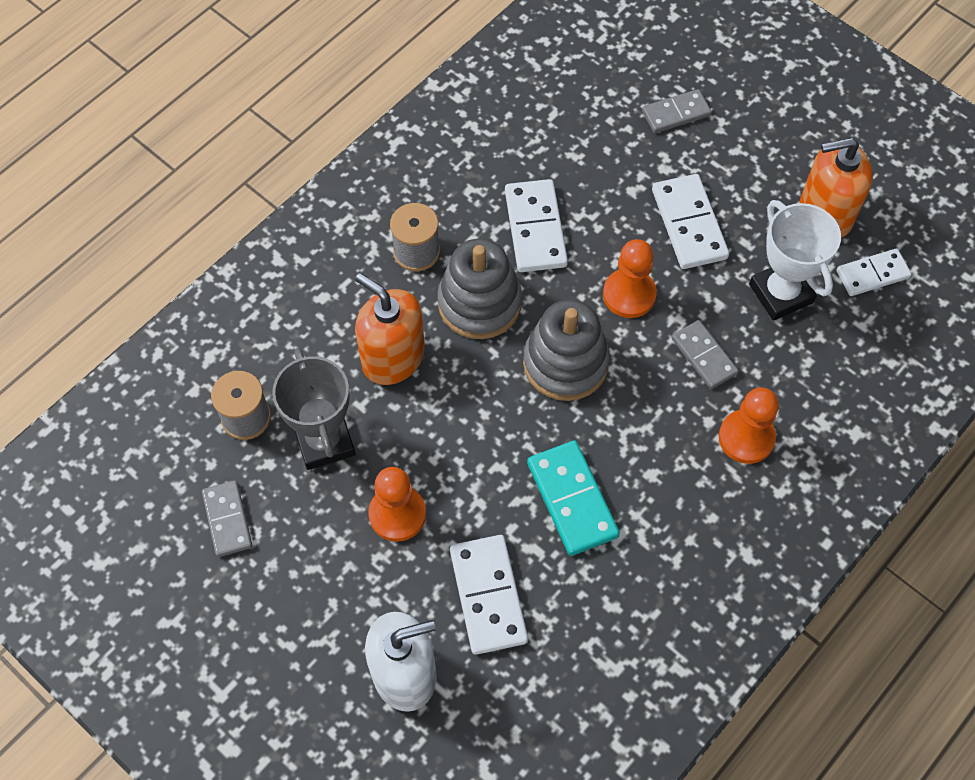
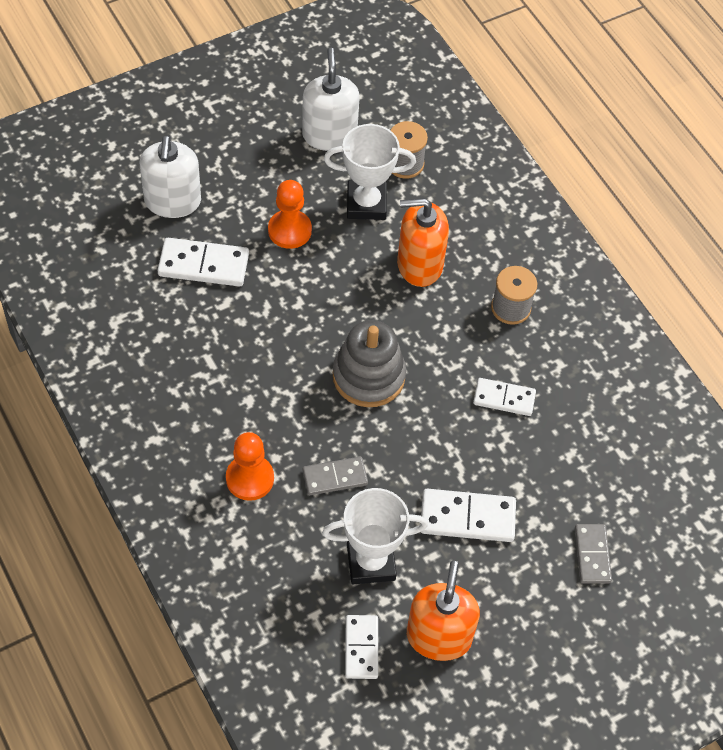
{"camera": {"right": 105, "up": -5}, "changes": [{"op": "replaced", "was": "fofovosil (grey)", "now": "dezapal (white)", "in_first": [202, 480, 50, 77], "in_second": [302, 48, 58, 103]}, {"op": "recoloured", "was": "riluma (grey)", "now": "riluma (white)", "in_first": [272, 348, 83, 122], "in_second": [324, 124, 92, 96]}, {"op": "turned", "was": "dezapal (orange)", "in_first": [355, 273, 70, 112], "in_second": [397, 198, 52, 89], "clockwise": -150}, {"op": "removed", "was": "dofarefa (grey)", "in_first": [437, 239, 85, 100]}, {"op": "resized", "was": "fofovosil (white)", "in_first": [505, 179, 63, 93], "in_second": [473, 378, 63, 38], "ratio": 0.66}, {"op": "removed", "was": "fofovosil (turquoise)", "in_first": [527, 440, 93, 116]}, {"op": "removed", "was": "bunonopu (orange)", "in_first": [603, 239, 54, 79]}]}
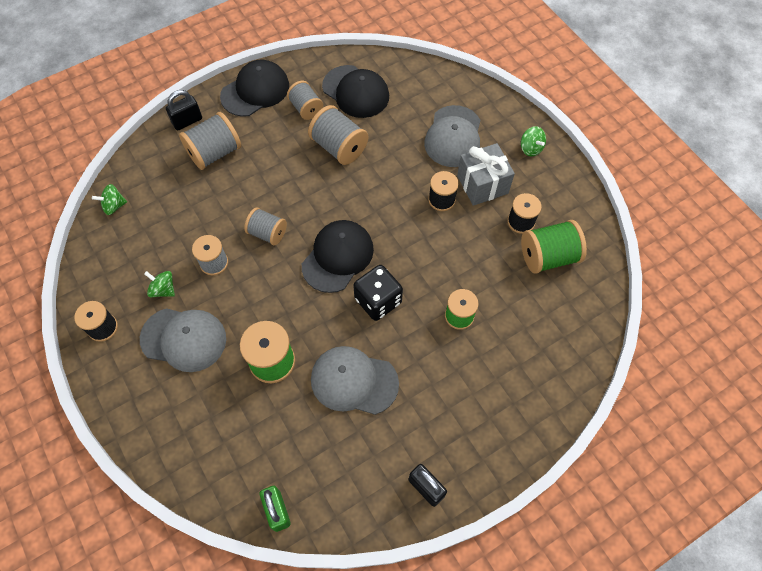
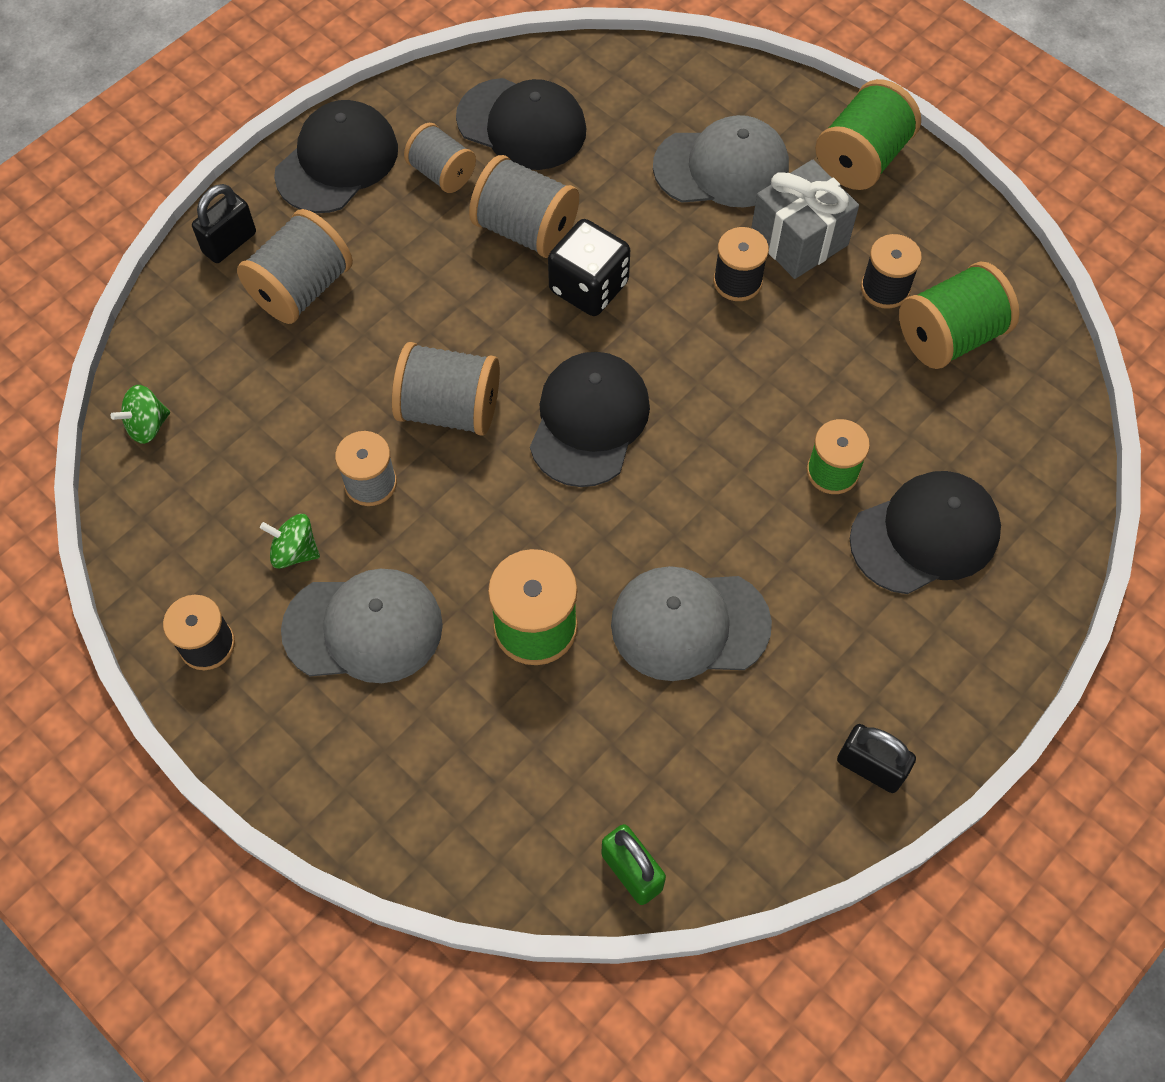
{"camera": {"right": -15, "up": 0}, "changes": [{"op": "resized", "was": "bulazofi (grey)", "in_first": [244, 207, 43, 38], "in_second": [392, 342, 108, 93], "ratio": 1.51}, {"op": "moved", "was": "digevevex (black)", "in_first": [353, 265, 50, 56], "in_second": [548, 219, 82, 97]}, {"op": "turned", "was": "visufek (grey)", "in_first": [424, 105, 56, 62], "in_second": [653, 115, 136, 93], "clockwise": -90}, {"op": "replaced", "was": "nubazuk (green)", "now": "bulazofi (green)", "in_first": [521, 126, 25, 31], "in_second": [815, 79, 106, 111]}, {"op": "added", "now": "visufek (black)", "in_second": [850, 471, 151, 123]}]}
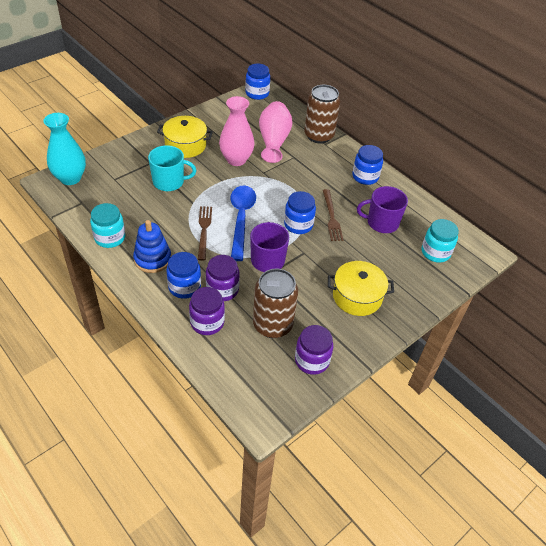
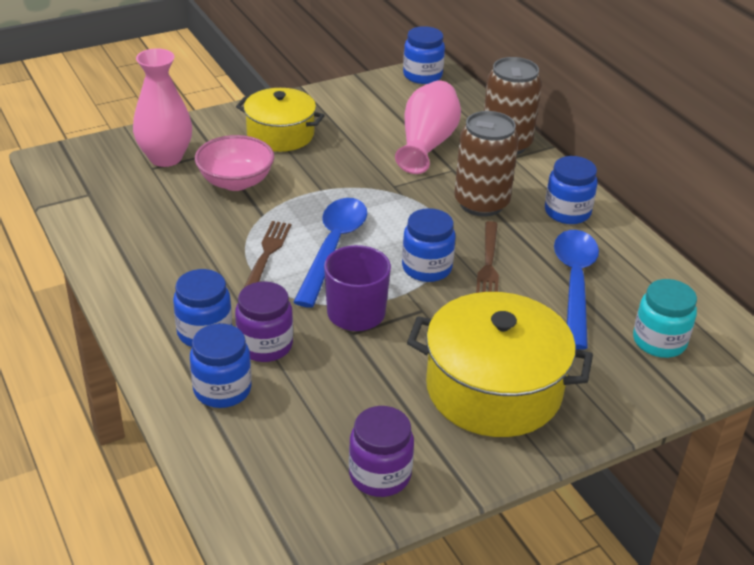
{"camera": {"right": 15, "up": -10}, "changes": [{"op": "removed", "was": "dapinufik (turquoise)", "in_first": [43, 113, 43, 72]}, {"op": "removed", "was": "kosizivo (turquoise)", "in_first": [90, 203, 35, 45]}, {"op": "removed", "was": "dofarefa (blue)", "in_first": [133, 220, 38, 53]}, {"op": "replaced", "was": "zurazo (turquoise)", "now": "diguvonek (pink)", "in_first": [148, 145, 48, 46], "in_second": [195, 135, 79, 56]}, {"op": "recoloured", "was": "kosizivo (purple)", "now": "kosizivo (blue)", "in_first": [189, 287, 36, 48], "in_second": [190, 323, 62, 85]}, {"op": "moved", "was": "dapinufik (pink)", "in_first": [219, 96, 36, 70], "in_second": [133, 48, 59, 119]}, {"op": "moved", "was": "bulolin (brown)", "in_first": [253, 269, 45, 69], "in_second": [454, 111, 65, 106]}, {"op": "resized", "was": "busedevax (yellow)", "in_first": [328, 261, 66, 55], "in_second": [407, 292, 186, 145], "ratio": 1.53}, {"op": "replaced", "was": "zurazo (purple)", "now": "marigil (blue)", "in_first": [357, 186, 51, 47], "in_second": [554, 230, 45, 120]}]}
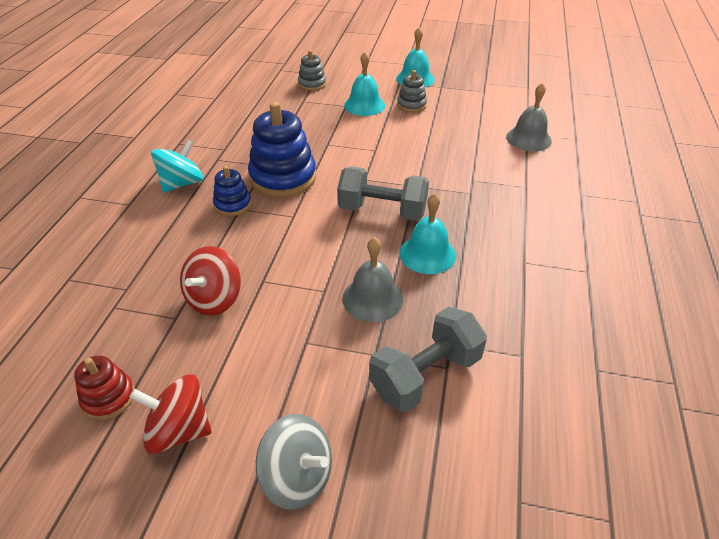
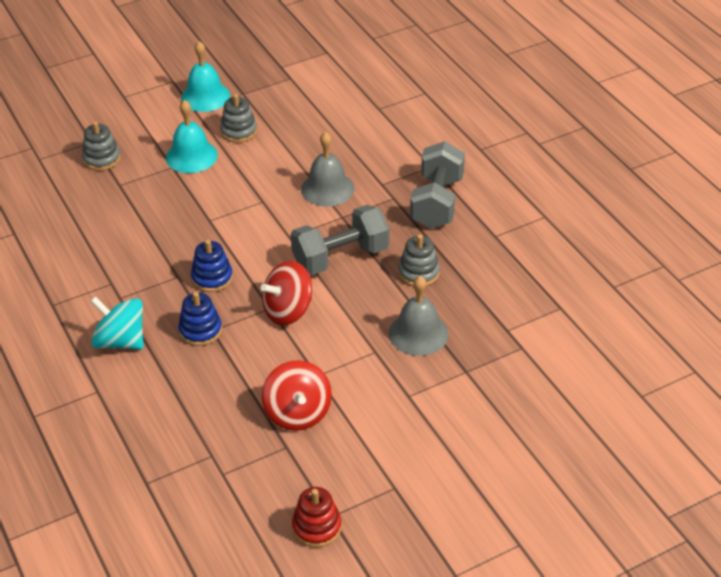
{"camera": {"right": -40, "up": 0}, "changes": [{"op": "moved", "was": "nubazuk (red)", "in_first": [129, 374, 82, 80], "in_second": [261, 261, 51, 64]}, {"op": "turned", "was": "nubazuk (turquoise)", "in_first": [151, 139, 52, 54], "in_second": [90, 296, 54, 53], "clockwise": -60}, {"op": "resized", "was": "dofarefa (blue)", "in_first": [248, 102, 68, 95], "in_second": [191, 240, 42, 52], "ratio": 0.53}, {"op": "removed", "was": "nubazuk (grey)", "in_first": [256, 414, 76, 96]}, {"op": "moved", "was": "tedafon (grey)", "in_first": [369, 307, 118, 105], "in_second": [410, 141, 55, 88]}, {"op": "replaced", "was": "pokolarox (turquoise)", "now": "dofarefa (grey)", "in_first": [400, 193, 56, 81], "in_second": [398, 234, 42, 52]}, {"op": "moved", "was": "pokolarox (grey)", "in_first": [506, 83, 46, 68], "in_second": [301, 132, 53, 75]}]}
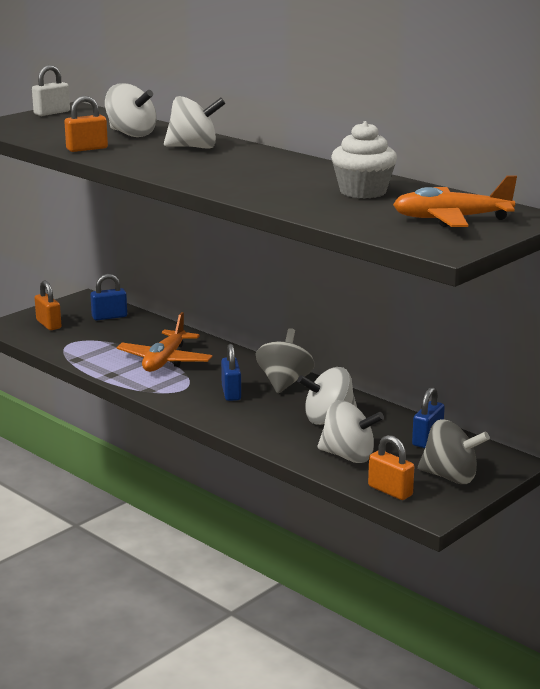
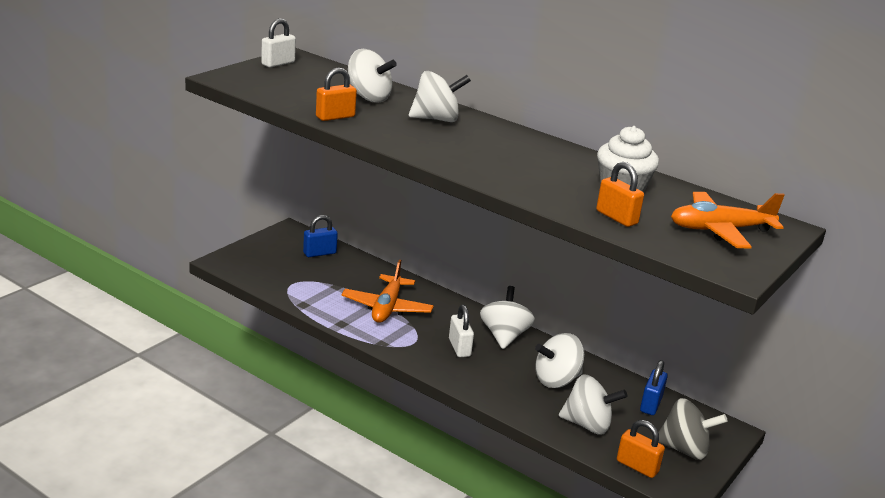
{"camera": {"right": -10, "up": 5}, "changes": [{"op": "moved", "was": "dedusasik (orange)", "in_first": [35, 280, 26, 50], "in_second": [596, 162, 48, 65]}, {"op": "recoloured", "was": "dedusasik (blue)", "now": "dedusasik (white)", "in_first": [221, 344, 20, 57], "in_second": [449, 305, 25, 52]}, {"op": "recoloured", "was": "nubazuk (grey)", "now": "nubazuk (white)", "in_first": [256, 328, 59, 65], "in_second": [480, 286, 55, 63]}]}
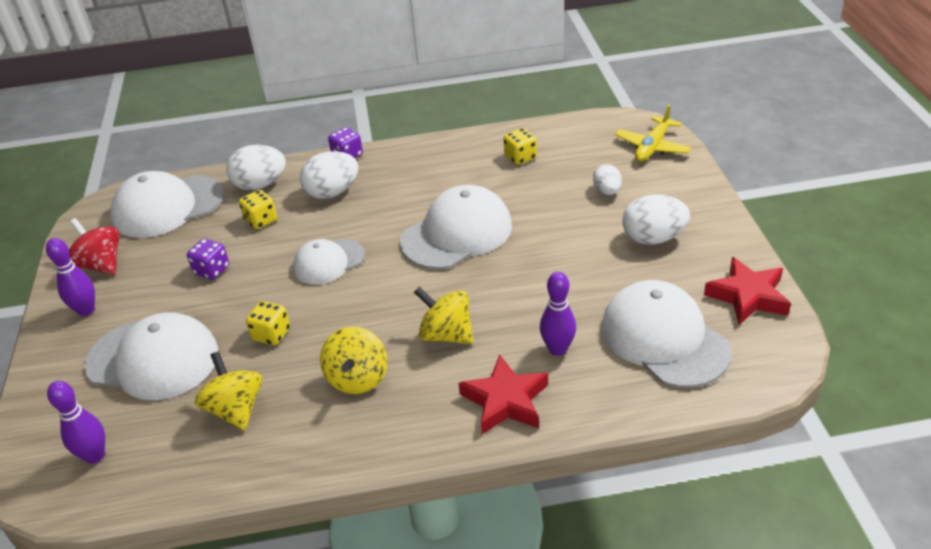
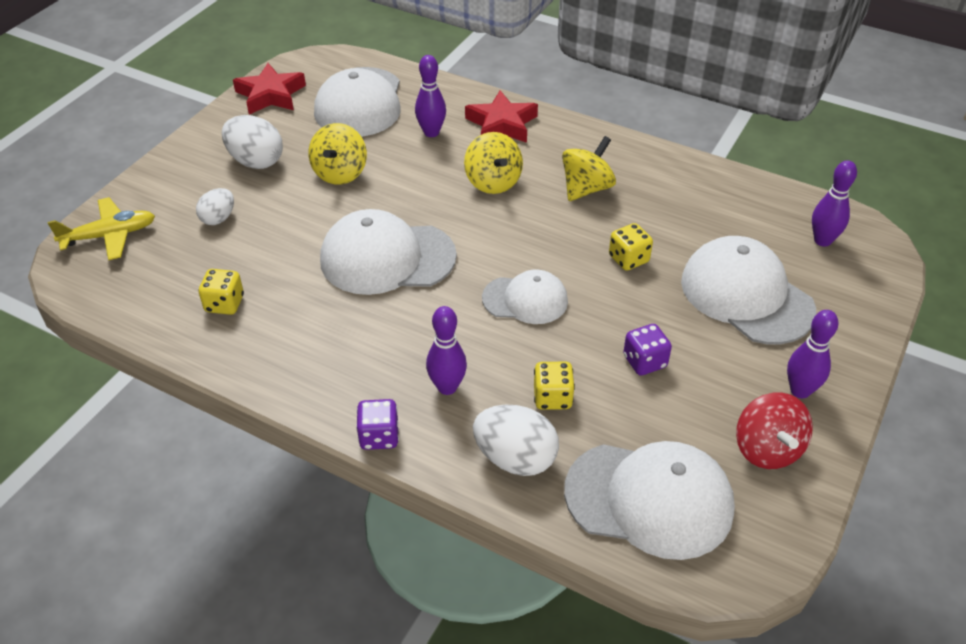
{"camera": {"right": -145, "up": 5}, "changes": [{"op": "moved", "was": "nubazuk (yellow)", "in_first": [195, 351, 68, 80], "in_second": [308, 123, 59, 61]}, {"op": "replaced", "was": "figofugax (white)", "now": "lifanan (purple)", "in_first": [300, 151, 59, 48], "in_second": [426, 306, 41, 89]}]}
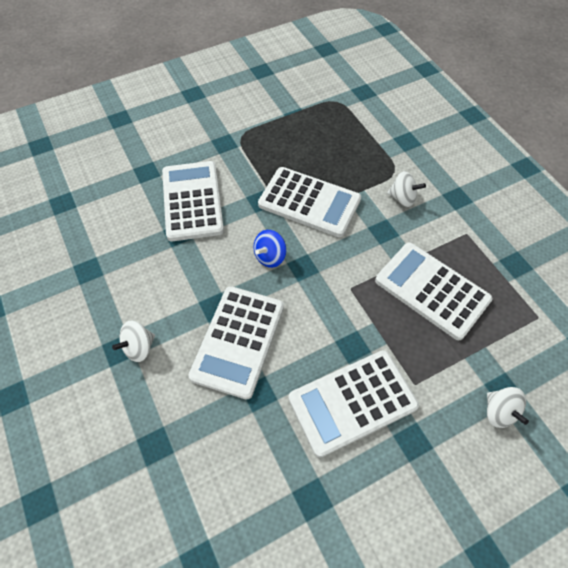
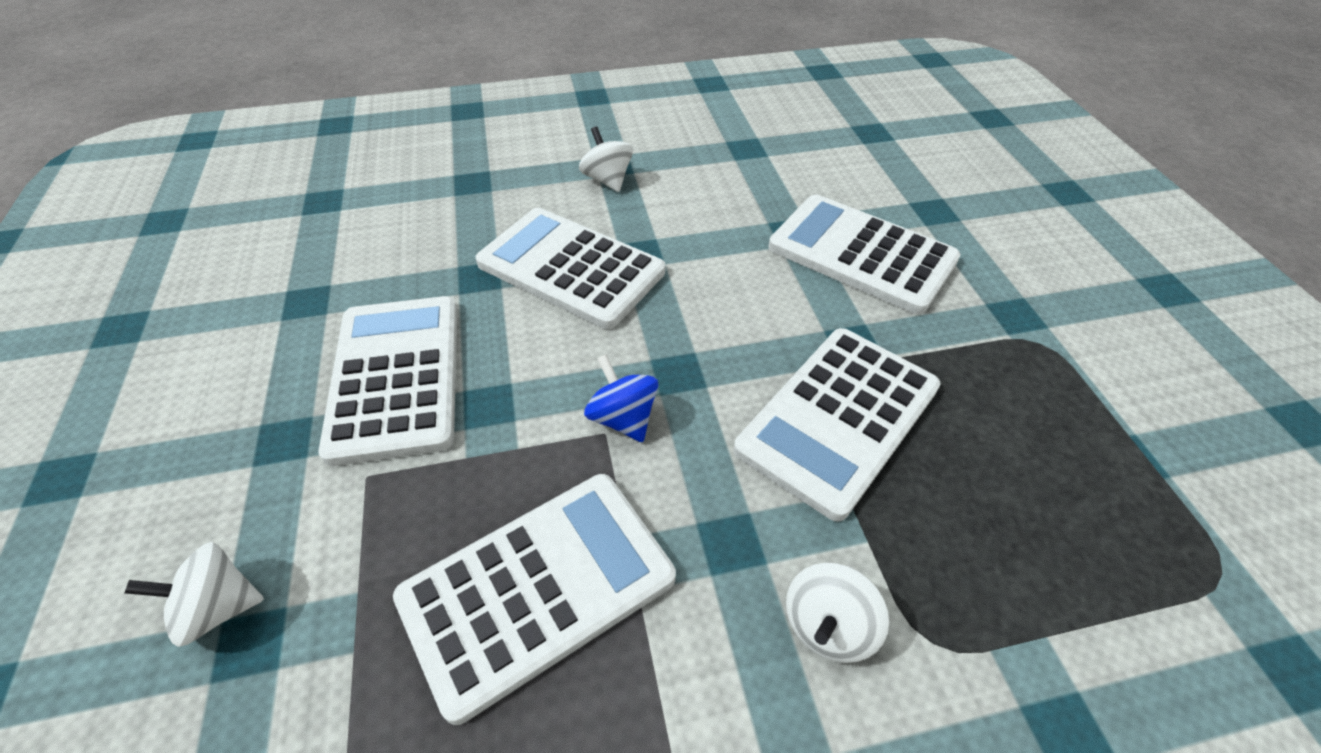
{"camera": {"right": 105, "up": -10}, "changes": [{"op": "turned", "was": "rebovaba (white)", "in_first": [162, 161, 62, 80], "in_second": [769, 194, 192, 120], "clockwise": -150}, {"op": "moved", "was": "nubazuk (blue)", "in_first": [253, 230, 33, 38], "in_second": [584, 354, 74, 88]}]}
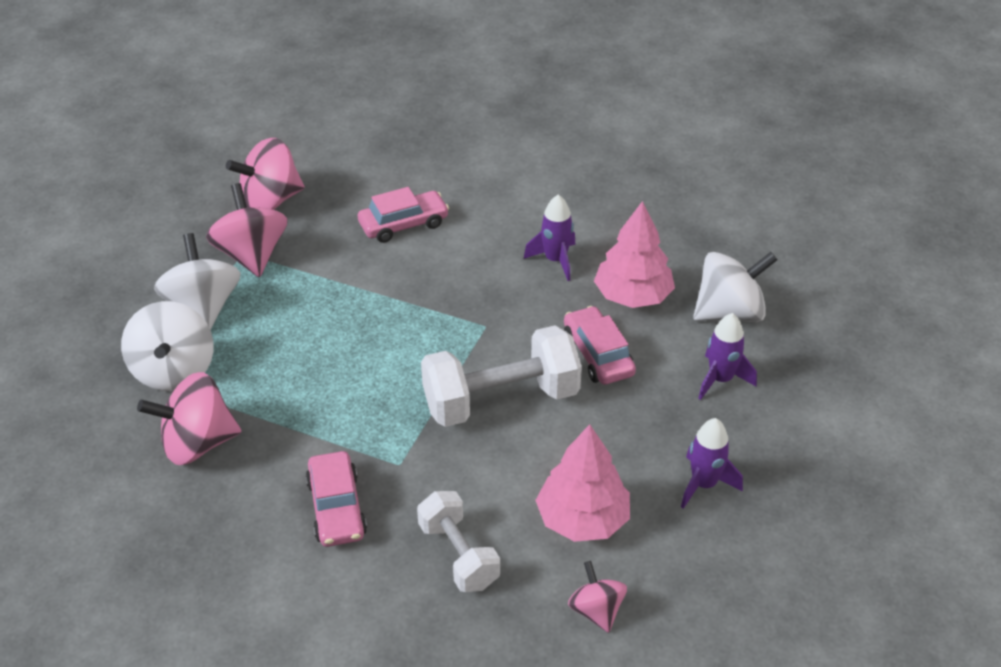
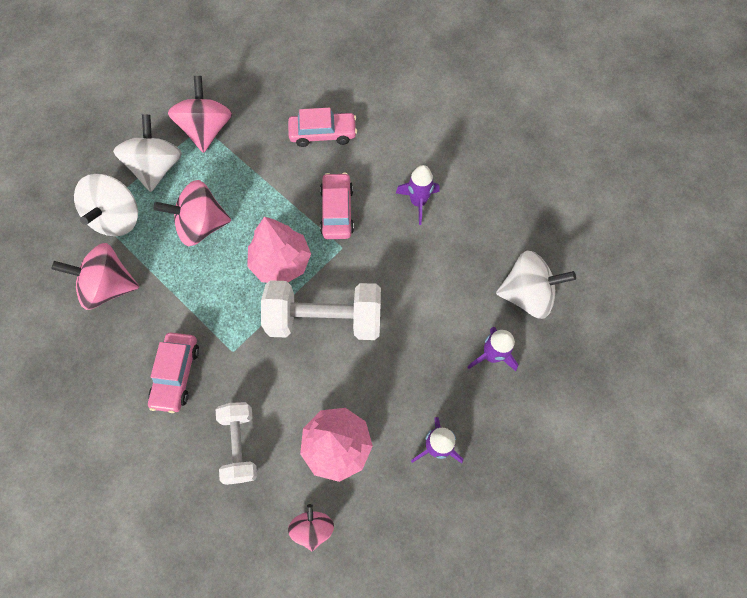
{"camera": {"right": 20, "up": 25}, "changes": [{"op": "moved", "was": "nubazuk (pink)", "in_first": [226, 138, 79, 72], "in_second": [153, 180, 78, 66]}, {"op": "moved", "was": "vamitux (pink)", "in_first": [564, 306, 72, 79], "in_second": [320, 172, 34, 67]}, {"op": "moved", "was": "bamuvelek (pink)", "in_first": [594, 201, 81, 107], "in_second": [247, 217, 64, 66]}]}
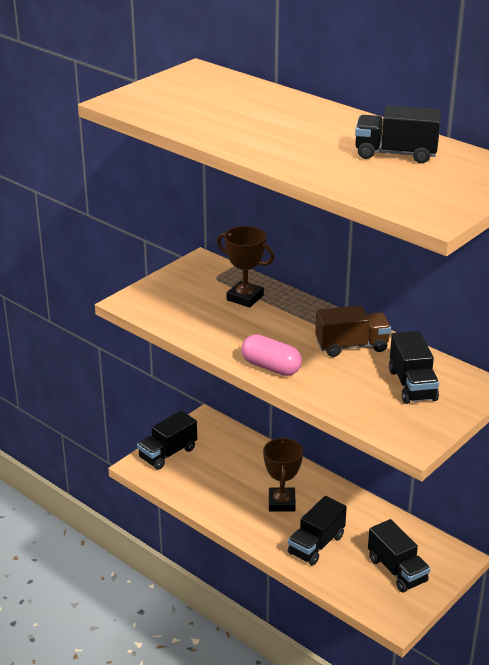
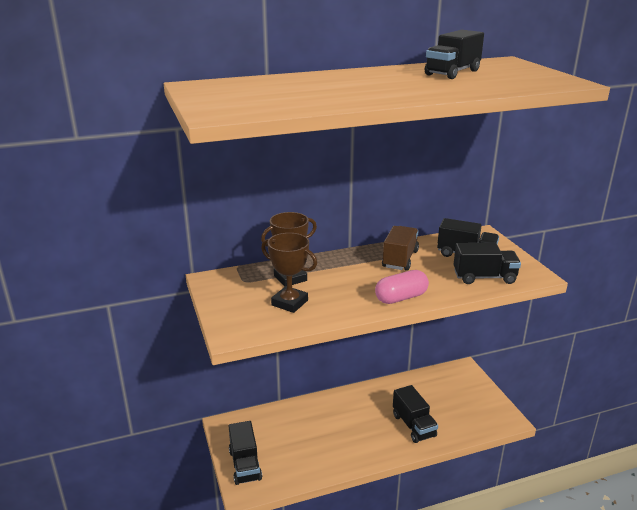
{"camera": {"right": -60, "up": -5}, "changes": [{"op": "moved", "was": "riluma (brown)", "in_first": [263, 437, 40, 75], "in_second": [261, 233, 56, 80]}, {"op": "moved", "was": "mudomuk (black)", "in_first": [368, 519, 62, 73], "in_second": [454, 243, 67, 41]}]}
